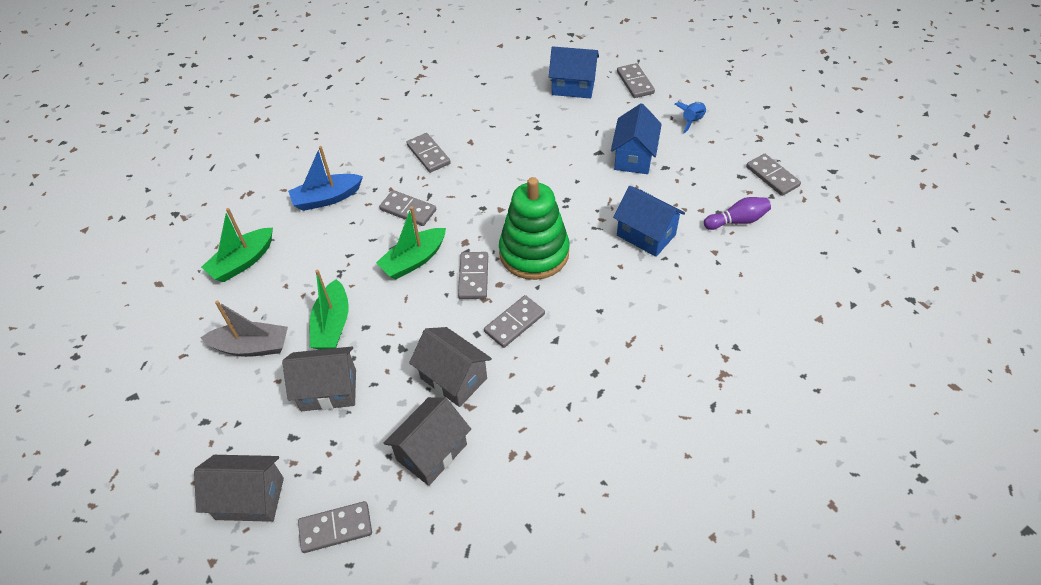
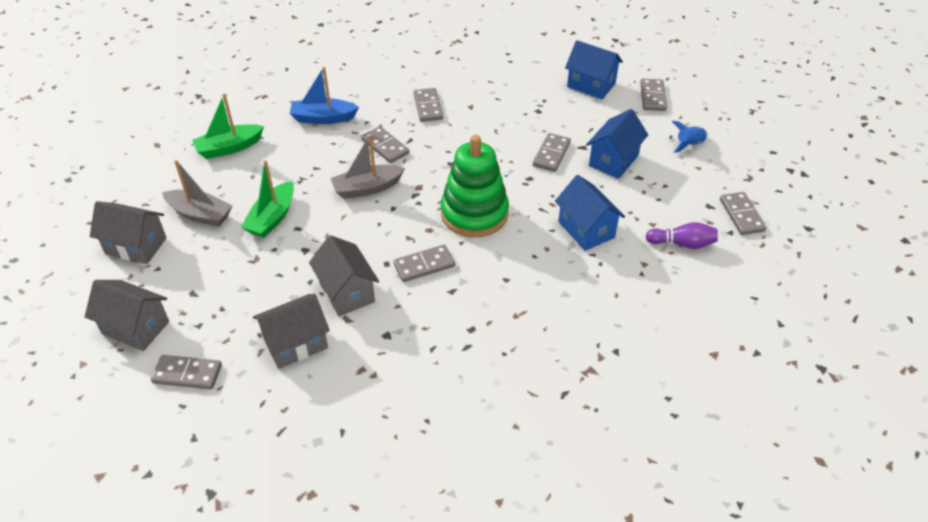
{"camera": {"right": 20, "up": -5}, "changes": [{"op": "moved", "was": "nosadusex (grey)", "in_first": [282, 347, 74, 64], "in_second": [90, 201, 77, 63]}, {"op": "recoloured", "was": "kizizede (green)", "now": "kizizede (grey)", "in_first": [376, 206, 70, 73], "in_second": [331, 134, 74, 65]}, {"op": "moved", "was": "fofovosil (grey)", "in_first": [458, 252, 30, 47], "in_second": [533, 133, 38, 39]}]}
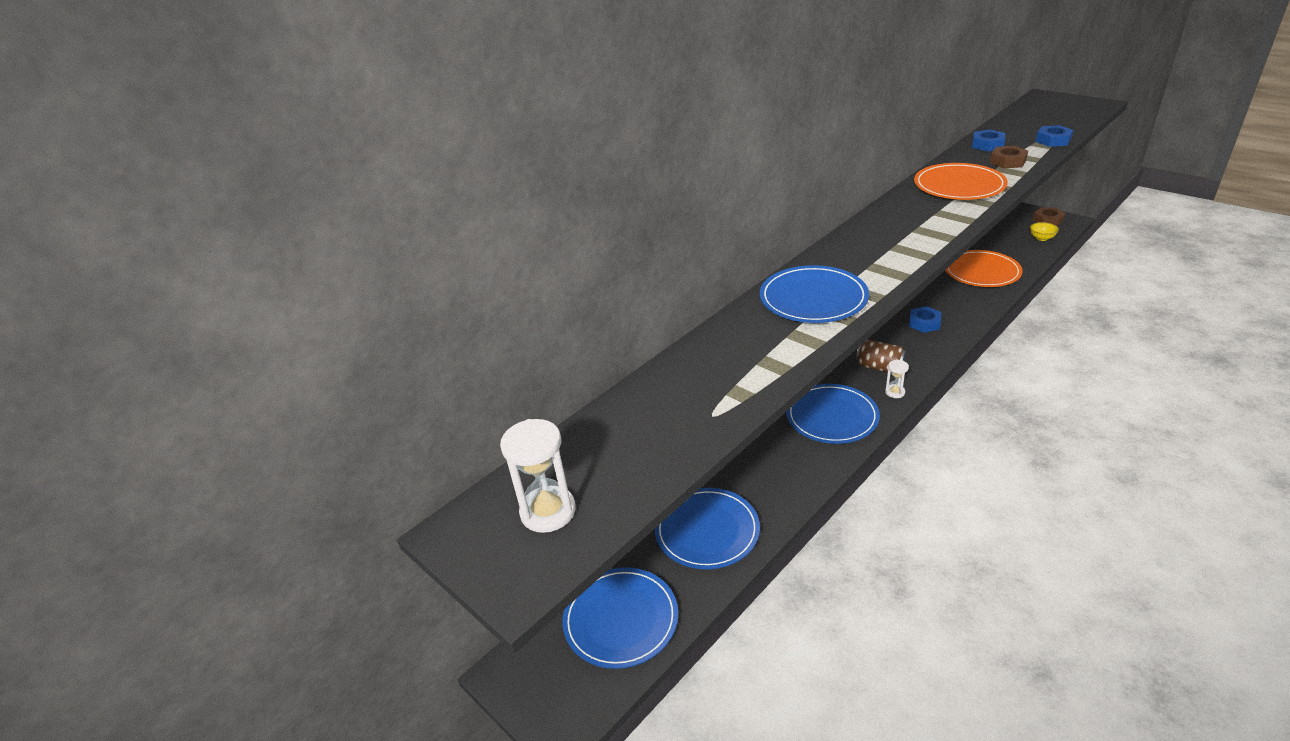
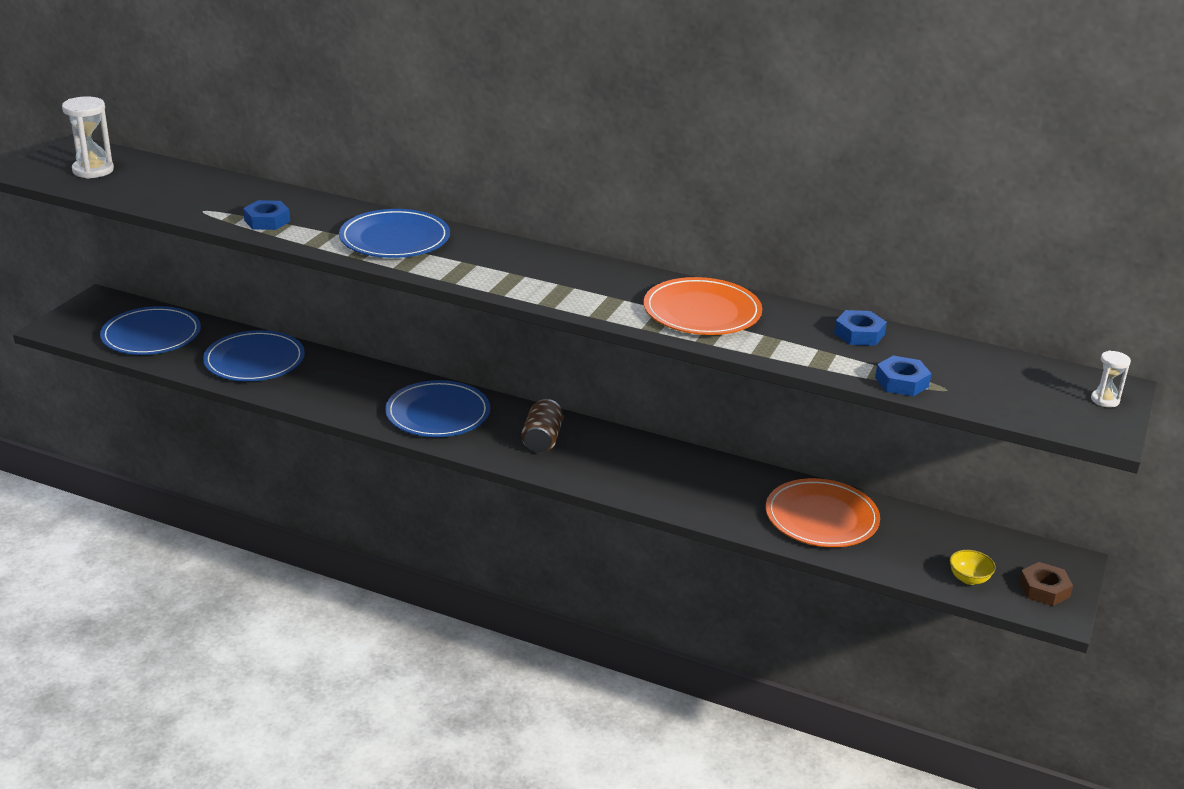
{"camera": {"right": 65, "up": -5}, "changes": [{"op": "moved", "was": "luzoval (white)", "in_first": [885, 360, 24, 38], "in_second": [1091, 351, 40, 57]}, {"op": "moved", "was": "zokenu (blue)", "in_first": [909, 306, 32, 27], "in_second": [243, 200, 47, 30]}, {"op": "removed", "was": "zokenu (brown)", "in_first": [990, 146, 38, 22]}]}
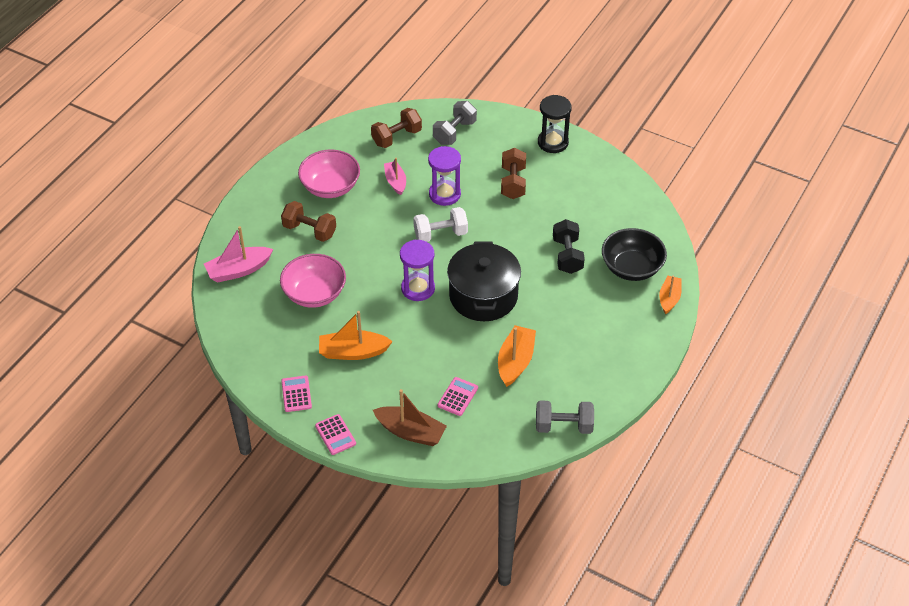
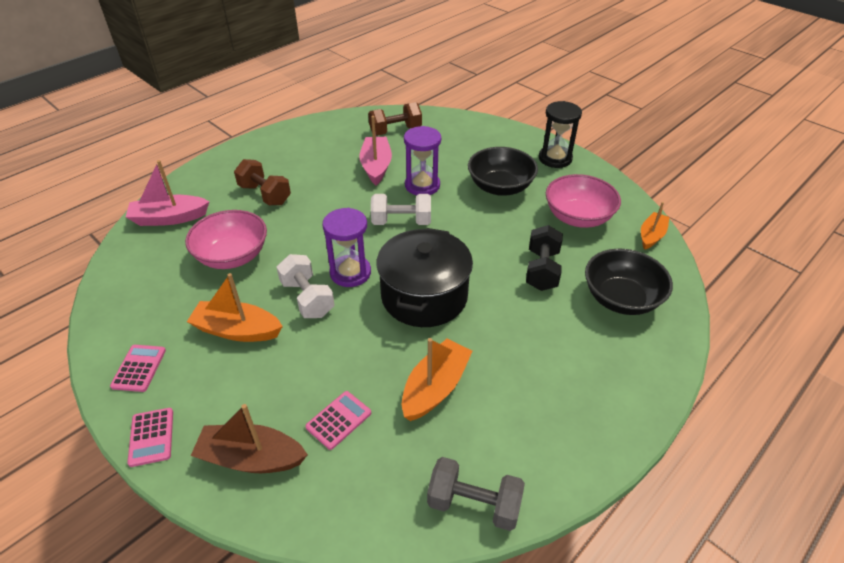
{"camera": {"right": 15, "up": -5}, "changes": [{"op": "moved", "was": "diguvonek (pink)", "in_first": [298, 150, 62, 48], "in_second": [546, 174, 75, 54]}, {"op": "turned", "was": "kizizede (brown)", "in_first": [373, 389, 74, 57], "in_second": [191, 404, 117, 69], "clockwise": 150}, {"op": "resized", "was": "kizizede (pink)", "in_first": [384, 158, 22, 37], "in_second": [359, 116, 33, 69], "ratio": 1.5}, {"op": "removed", "was": "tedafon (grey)", "in_first": [433, 101, 44, 44]}, {"op": "replaced", "was": "tedafon (brown)", "now": "diguvonek (black)", "in_first": [501, 148, 25, 51], "in_second": [468, 147, 70, 49]}, {"op": "moved", "was": "kizizede (orange)", "in_first": [659, 275, 23, 39], "in_second": [641, 202, 29, 48]}, {"op": "added", "now": "tedafon (white)", "in_second": [276, 254, 59, 64]}]}
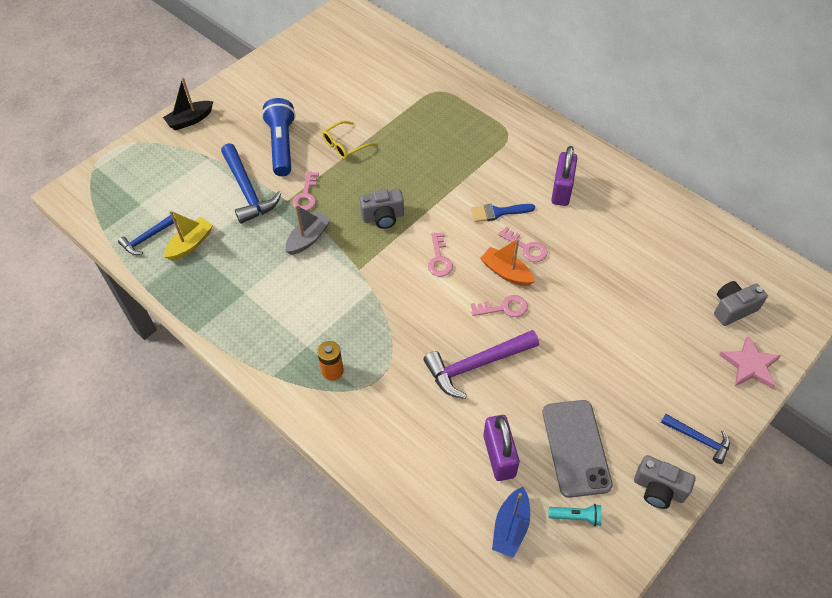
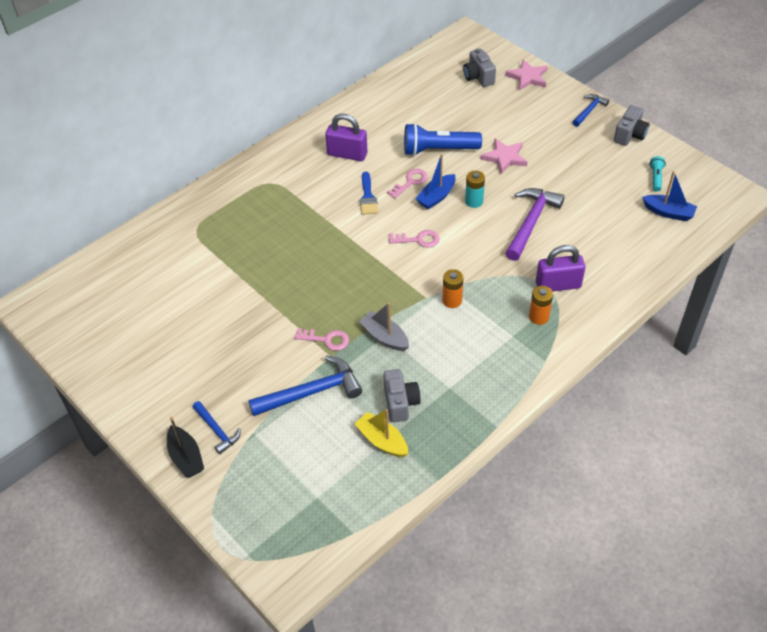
{"camera": {"right": -85, "up": -5}, "changes": [{"op": "moved", "was": "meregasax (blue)", "in_first": [118, 215, 58, 40], "in_second": [193, 401, 48, 53]}, {"op": "moved", "was": "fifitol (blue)", "in_first": [262, 98, 34, 78], "in_second": [404, 123, 78, 33]}, {"op": "removed", "was": "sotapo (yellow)", "in_first": [322, 121, 54, 38]}, {"op": "moved", "was": "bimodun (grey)", "in_first": [360, 189, 44, 40], "in_second": [383, 369, 38, 53]}, {"op": "turned", "was": "meregasax (purple)", "in_first": [423, 330, 116, 69], "in_second": [505, 188, 60, 73], "clockwise": -135}, {"op": "replaced", "was": "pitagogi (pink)", "now": "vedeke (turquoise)", "in_first": [471, 295, 57, 22], "in_second": [465, 171, 20, 37]}, {"op": "recoloured", "was": "kizizede (orange)", "now": "kizizede (blue)", "in_first": [480, 239, 55, 47], "in_second": [415, 154, 41, 56]}, {"op": "moved", "was": "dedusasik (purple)", "in_first": [483, 415, 36, 66], "in_second": [536, 245, 50, 47]}, {"op": "removed", "was": "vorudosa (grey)", "in_first": [542, 400, 71, 98]}, {"op": "added", "now": "vedeke (orange)", "in_second": [442, 269, 21, 39]}, {"op": "added", "now": "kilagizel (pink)", "in_second": [480, 138, 47, 36]}]}
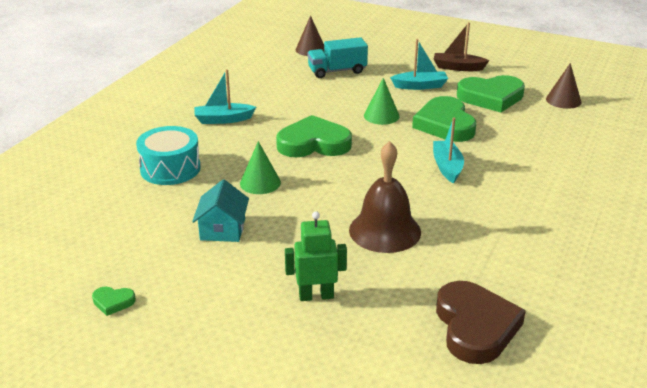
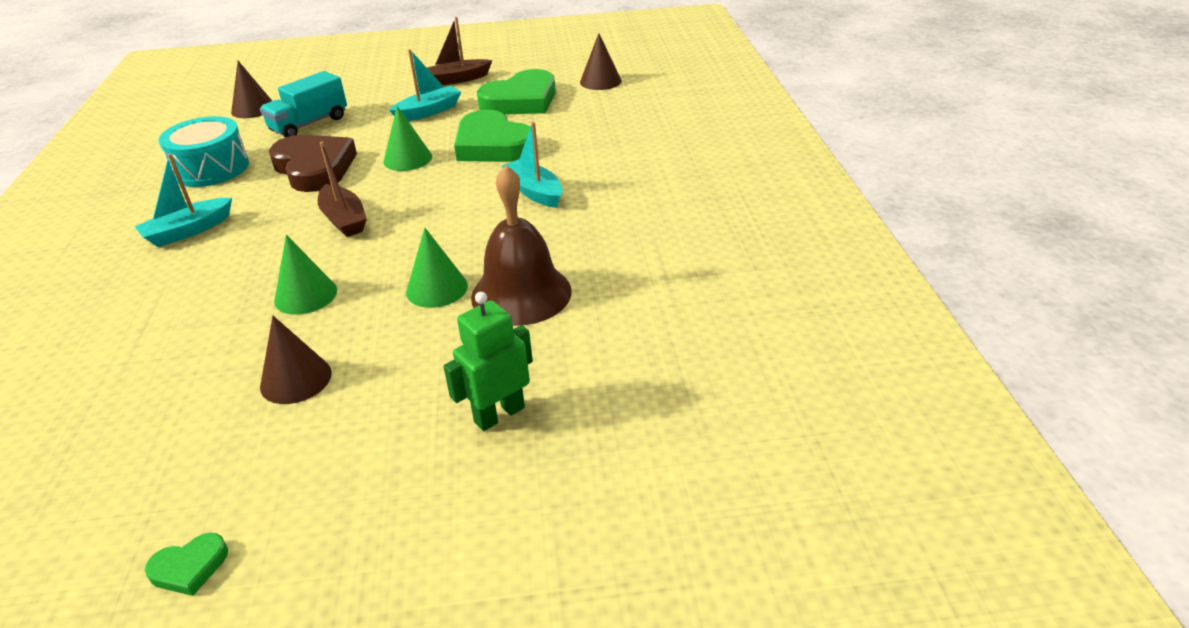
{"camera": {"right": -30, "up": 5}, "changes": [{"op": "moved", "was": "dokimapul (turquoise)", "in_first": [136, 126, 65, 59], "in_second": [159, 116, 90, 71]}, {"op": "replaced", "was": "nosadusex (turquoise)", "now": "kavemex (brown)", "in_first": [192, 179, 57, 63], "in_second": [260, 316, 72, 88]}, {"op": "replaced", "was": "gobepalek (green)", "now": "kizizede (brown)", "in_first": [276, 115, 76, 42], "in_second": [318, 142, 49, 95]}, {"op": "moved", "was": "gobepalek (brown)", "in_first": [436, 281, 90, 83], "in_second": [269, 135, 88, 57]}, {"op": "added", "now": "kavemex (green)", "in_second": [406, 228, 62, 80]}]}
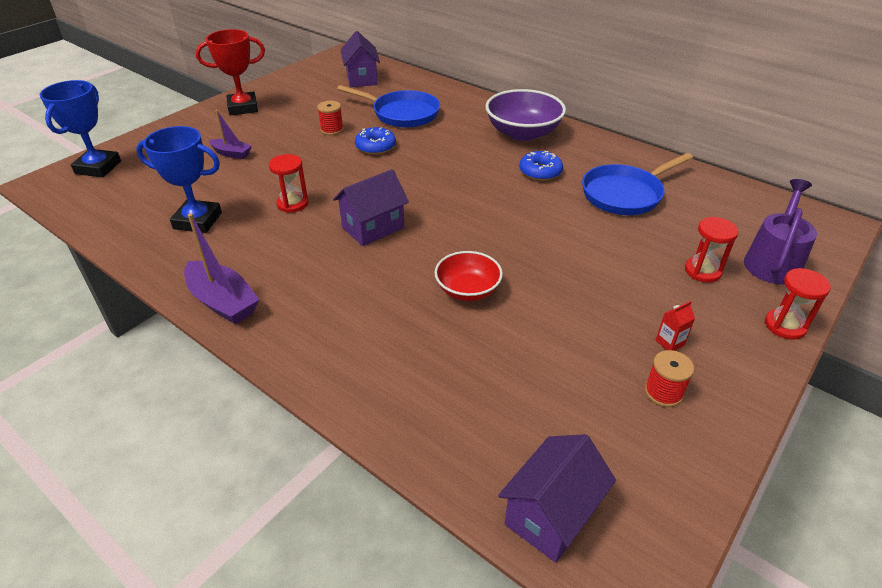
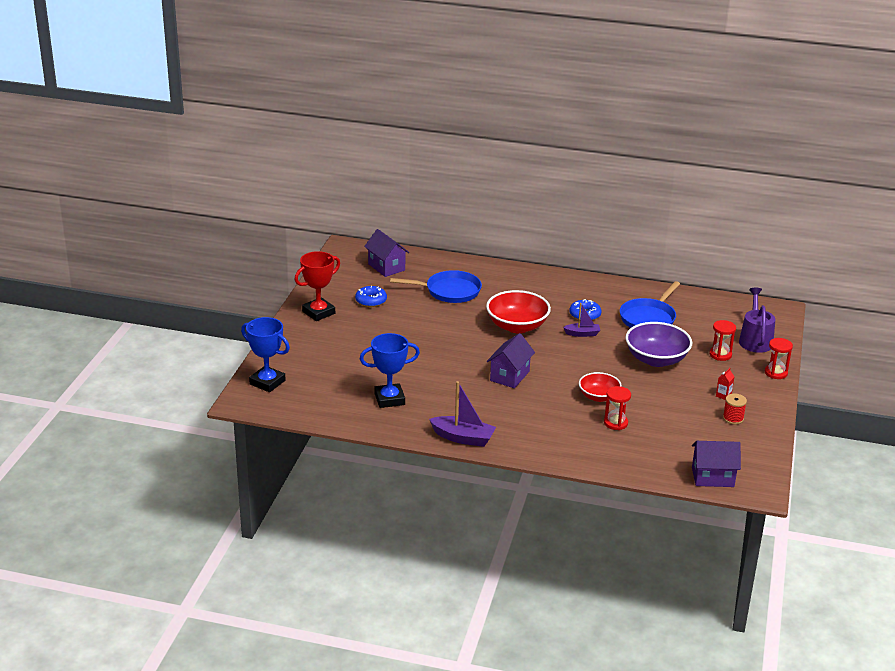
{"camera": {"right": -25, "up": -10}, "changes": [{"op": "turned", "was": "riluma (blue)", "in_first": [40, 80, 81, 97], "in_second": [241, 317, 49, 75], "clockwise": -45}, {"op": "moved", "was": "kizizede (purple)", "in_first": [209, 110, 43, 49], "in_second": [563, 303, 37, 34]}, {"op": "moved", "was": "luzoval (red)", "in_first": [269, 154, 40, 59], "in_second": [604, 386, 27, 44]}, {"op": "removed", "was": "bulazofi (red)", "in_first": [317, 101, 27, 34]}, {"op": "moved", "was": "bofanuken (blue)", "in_first": [355, 127, 41, 28], "in_second": [355, 286, 32, 21]}, {"op": "moved", "was": "diguvonek (purple)", "in_first": [485, 89, 81, 52], "in_second": [625, 322, 67, 45]}, {"op": "turned", "was": "nosadusex (purple)", "in_first": [498, 434, 118, 129], "in_second": [692, 441, 49, 46], "clockwise": 75}, {"op": "added", "now": "diguvonek (red)", "in_second": [486, 290, 65, 43]}]}
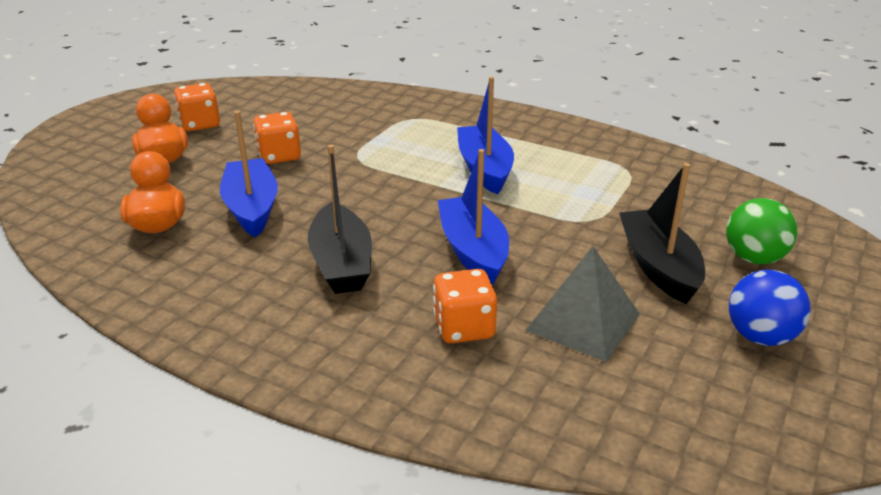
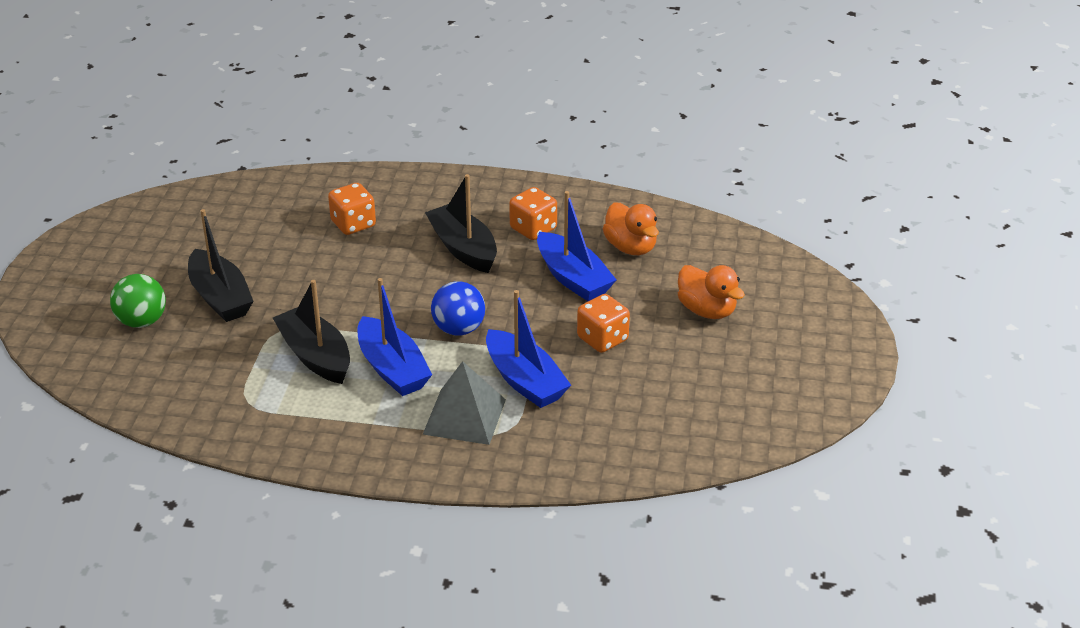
{"camera": {"right": 160, "up": 5}, "changes": [{"op": "moved", "was": "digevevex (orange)", "in_first": [174, 83, 46, 48], "in_second": [509, 187, 48, 53]}, {"op": "moved", "was": "kizizede (blue)", "in_first": [438, 149, 71, 137], "in_second": [486, 290, 85, 118]}, {"op": "moved", "was": "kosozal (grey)", "in_first": [525, 246, 115, 116], "in_second": [423, 361, 83, 84]}, {"op": "moved", "was": "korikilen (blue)", "in_first": [729, 270, 81, 76], "in_second": [431, 281, 54, 55]}, {"op": "added", "now": "kizizede (black)", "in_second": [273, 280, 77, 104]}]}
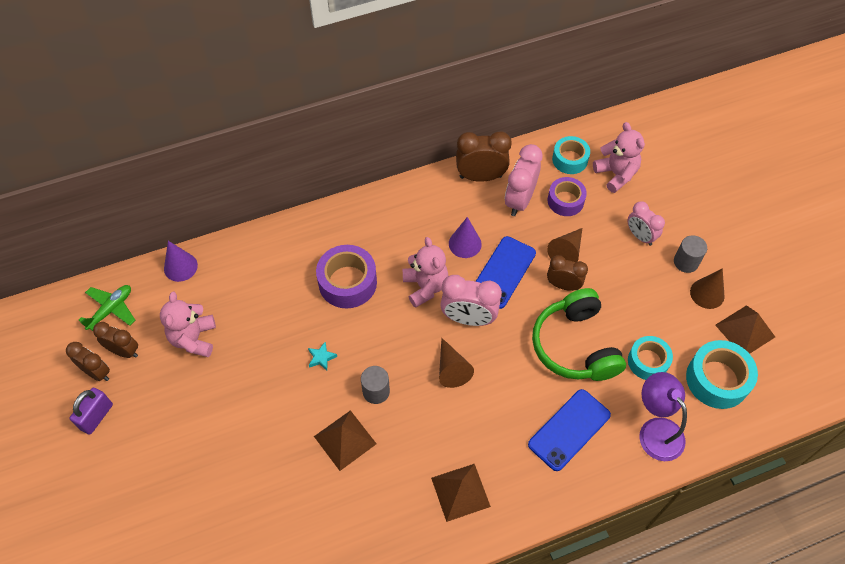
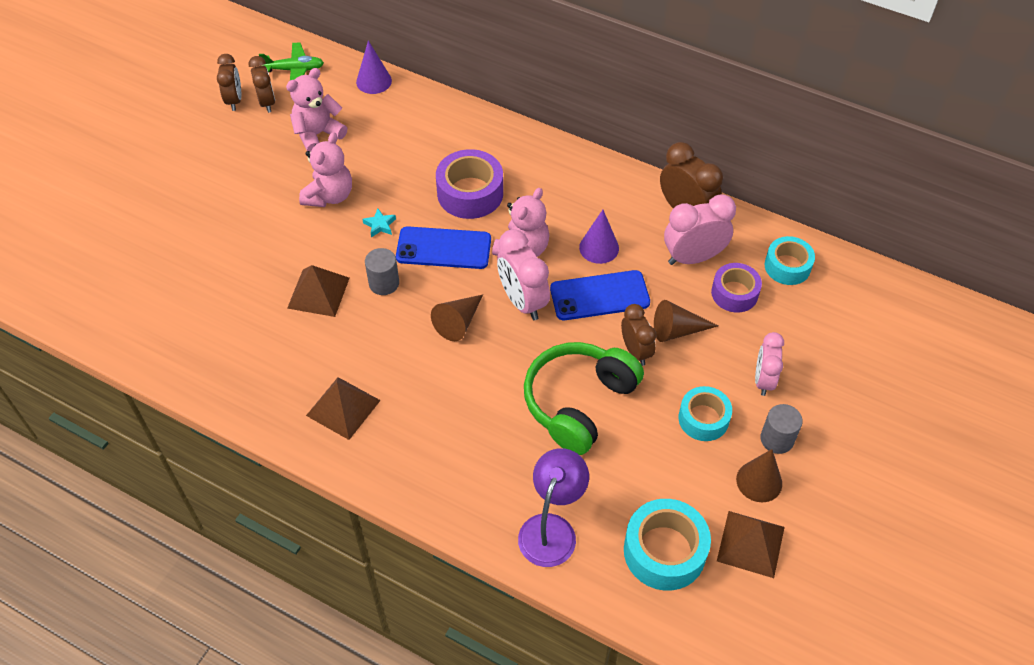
{"camera": {"right": 50, "up": -5}, "changes": [{"op": "removed", "was": "dedusasik (purple)", "in_first": [70, 388, 43, 47]}, {"op": "moved", "was": "vorudosa (blue)", "in_first": [528, 389, 83, 82], "in_second": [396, 226, 95, 43]}, {"op": "moved", "was": "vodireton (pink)", "in_first": [593, 122, 52, 71], "in_second": [299, 132, 53, 75]}, {"op": "moved", "was": "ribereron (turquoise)", "in_first": [628, 336, 45, 44], "in_second": [678, 386, 54, 55]}]}
